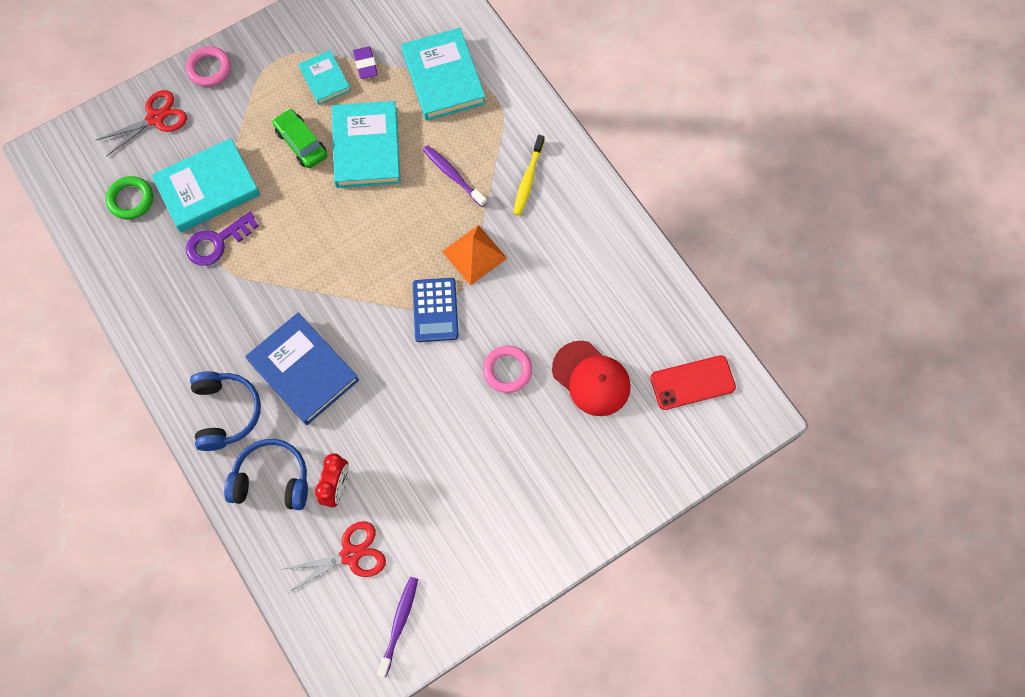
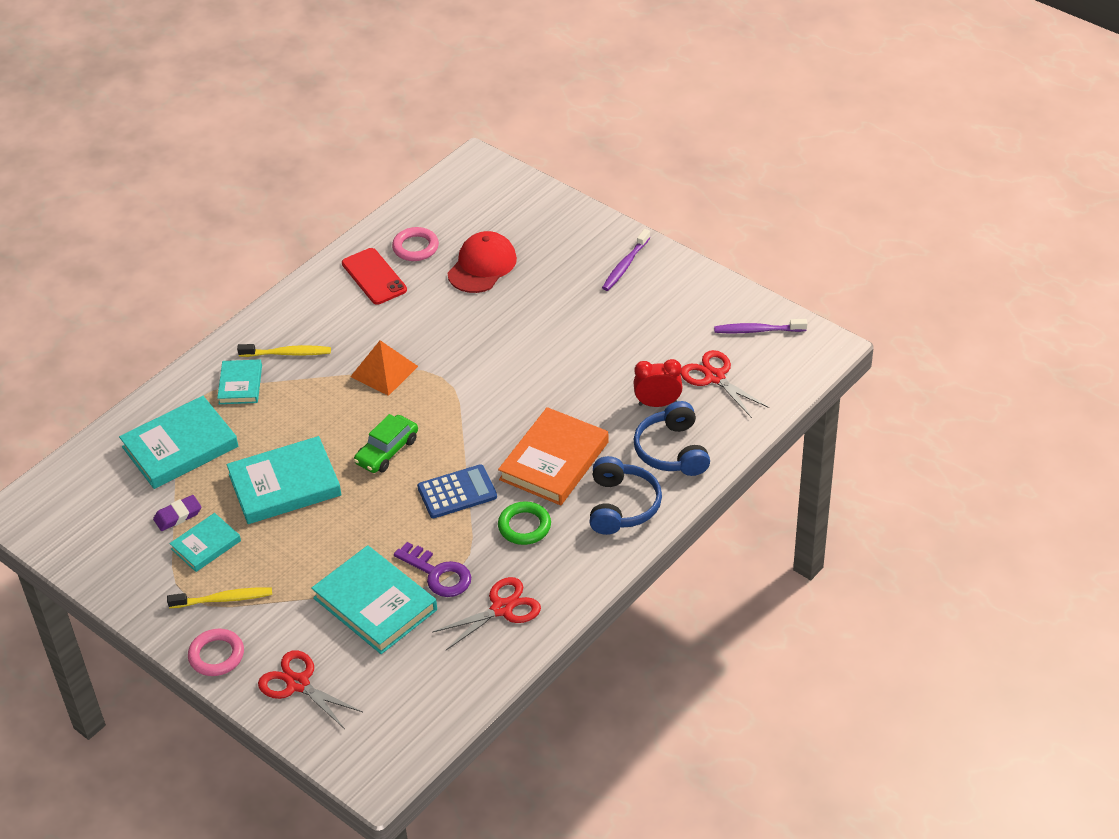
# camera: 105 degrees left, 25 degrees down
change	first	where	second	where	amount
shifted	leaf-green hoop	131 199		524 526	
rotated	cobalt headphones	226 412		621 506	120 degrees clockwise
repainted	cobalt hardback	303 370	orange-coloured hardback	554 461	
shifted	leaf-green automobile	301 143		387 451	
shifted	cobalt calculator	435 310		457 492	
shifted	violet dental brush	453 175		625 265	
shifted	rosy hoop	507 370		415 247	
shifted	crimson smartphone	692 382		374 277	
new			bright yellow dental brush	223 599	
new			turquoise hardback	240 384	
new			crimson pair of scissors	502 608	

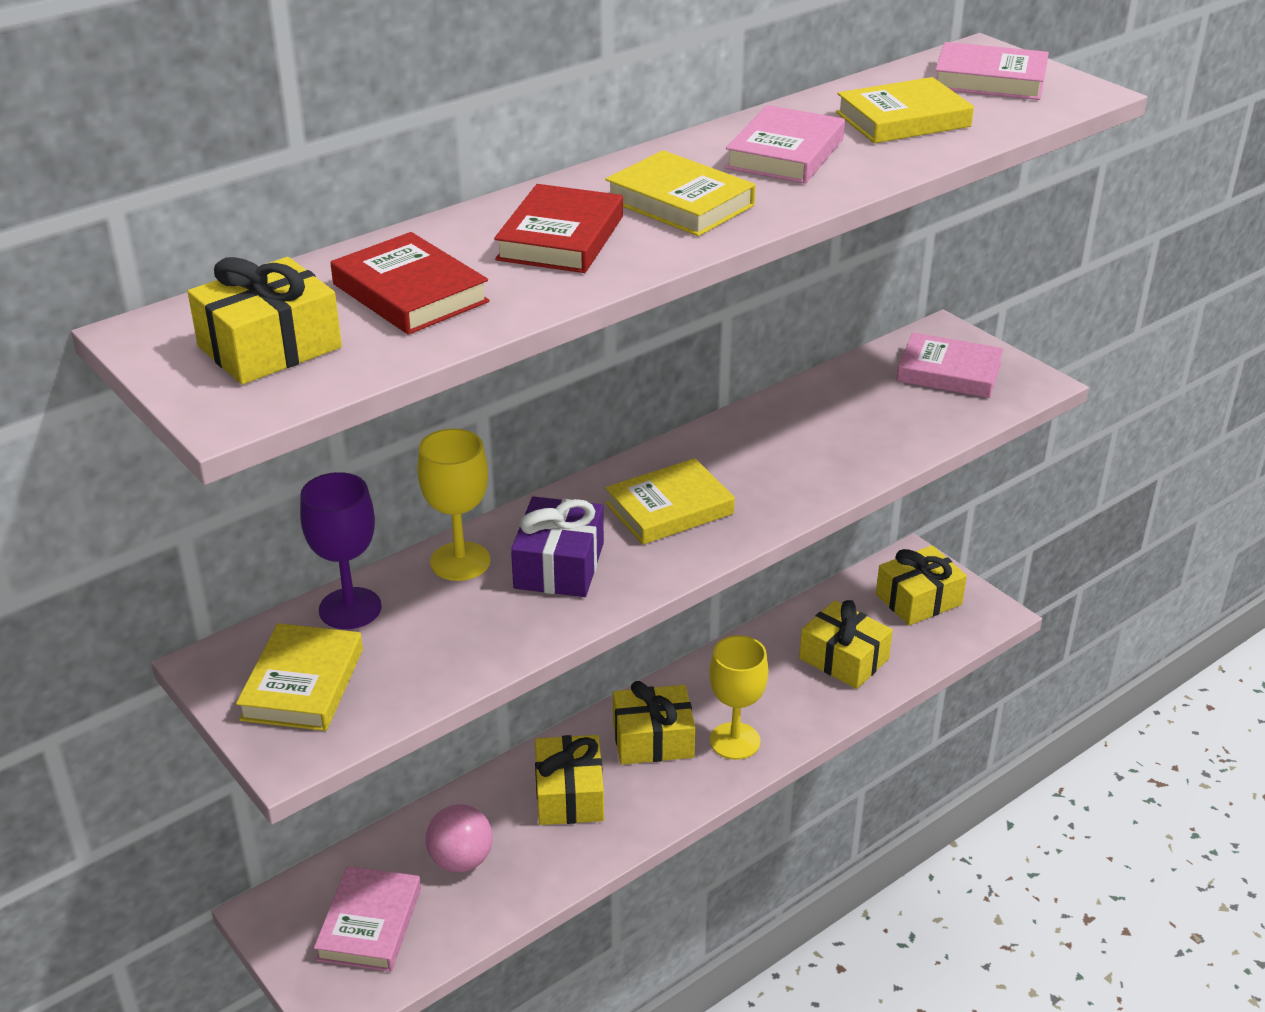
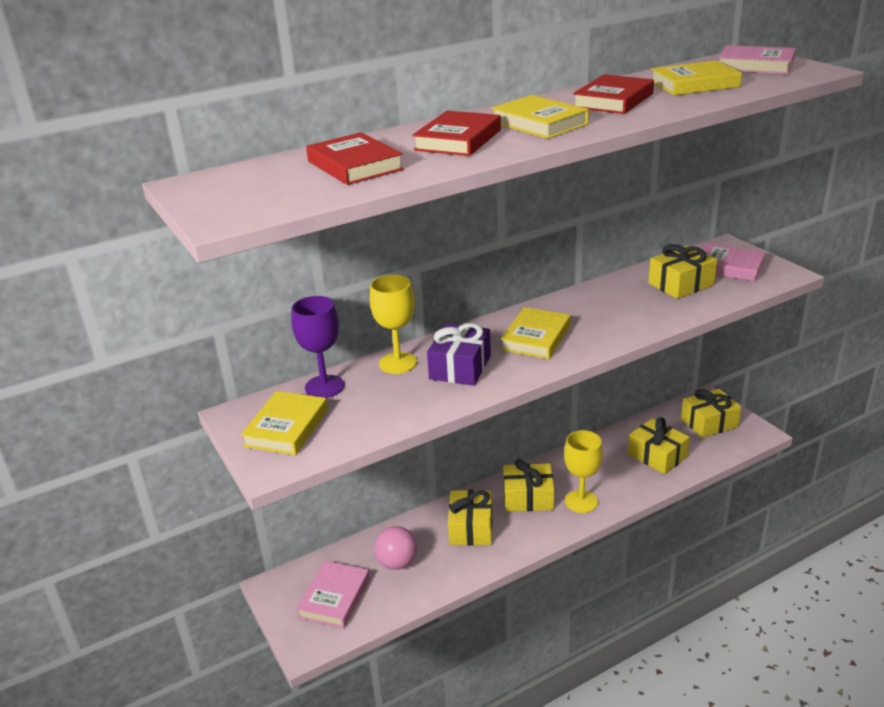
# camera: 10 degrees right, 5 degrees down
change	first	where	second	where	amount
shifted	bright yellow present	269 347		681 284	
rotated	bright yellow hardback	669 508		536 338	45 degrees counterclockwise
repainted	rosy hardback	785 153	crimson hardback	613 100	

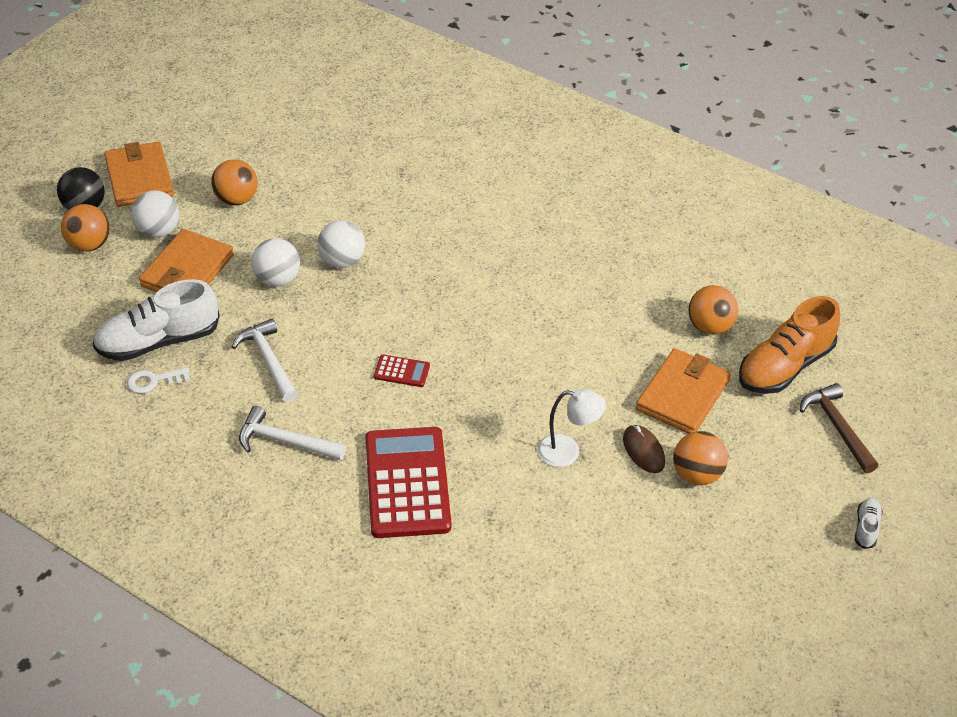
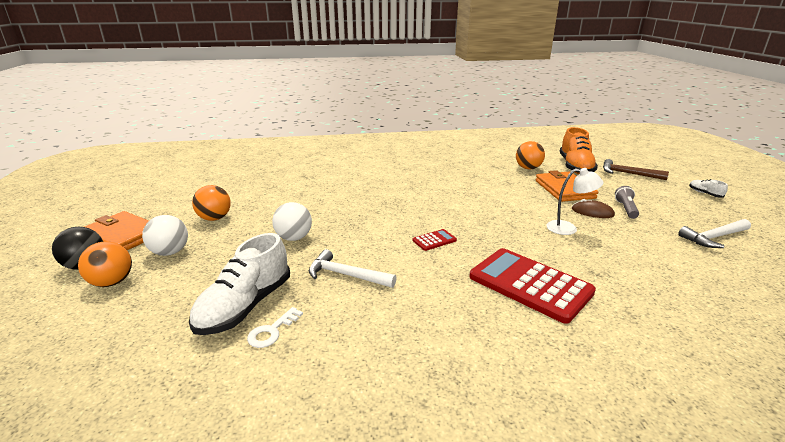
# camera: 40 degrees left, 20 degrees down
change	first	where	second	where	amount
gone	orange-coloured card wallet	187 271			
shifted	snow-white carpenter's hammer	285 441		714 237	
gone	snow-white play ball	342 261			
rotated	snow-white reading lamp	567 452		568 228	45 degrees clockwise
swapped	orange-coloured play ball	696 474	ash-grey flashlight	626 209	

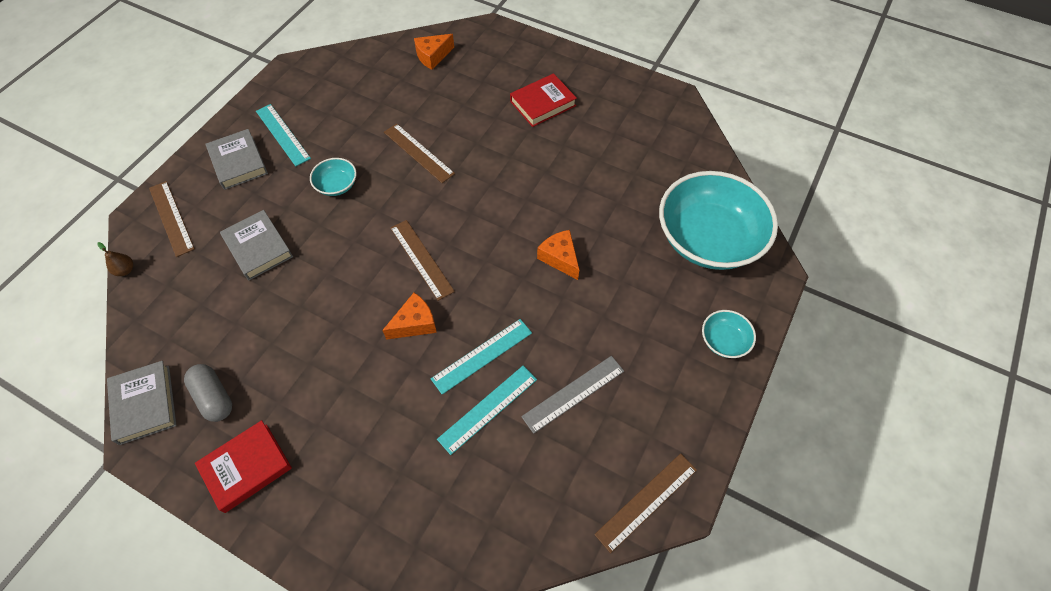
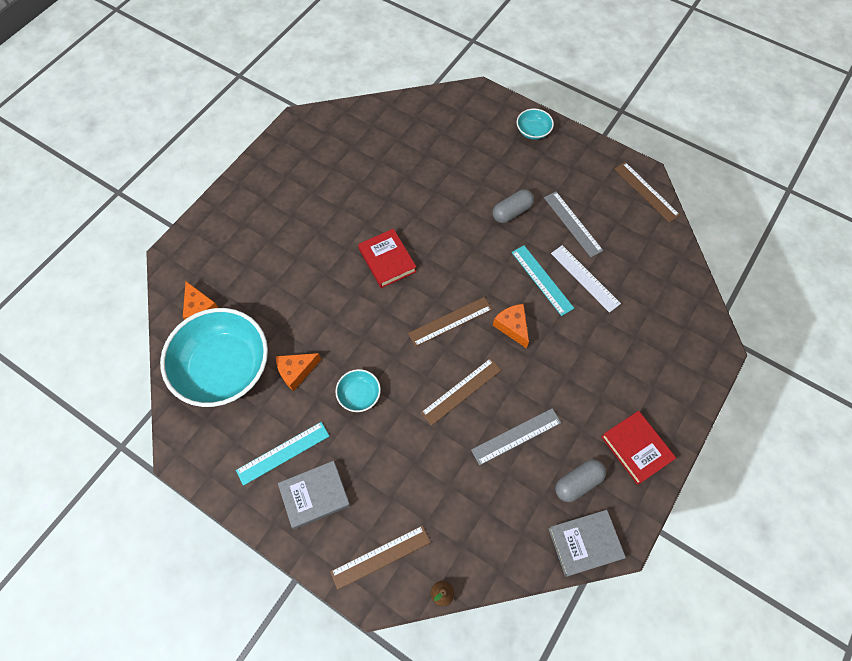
# camera: 85 degrees left, 5 degrees up
change	first	where	second	where	amount
gone	ash-grey hardback	258 248			
shifted	dark brown measuring stick	418 152		461 391	
repainted	turquoise measuring stick	488 409	snow-white measuring stick	585 278	
shifted	crimson hardback	542 103		387 260	
shifted	orange-coloured cheese	560 258		296 371	
shifted	turquoise serving bowl	708 239		224 368	
new			ash-grey measuring stick	516 436	
new			ash-grey pill	511 212	

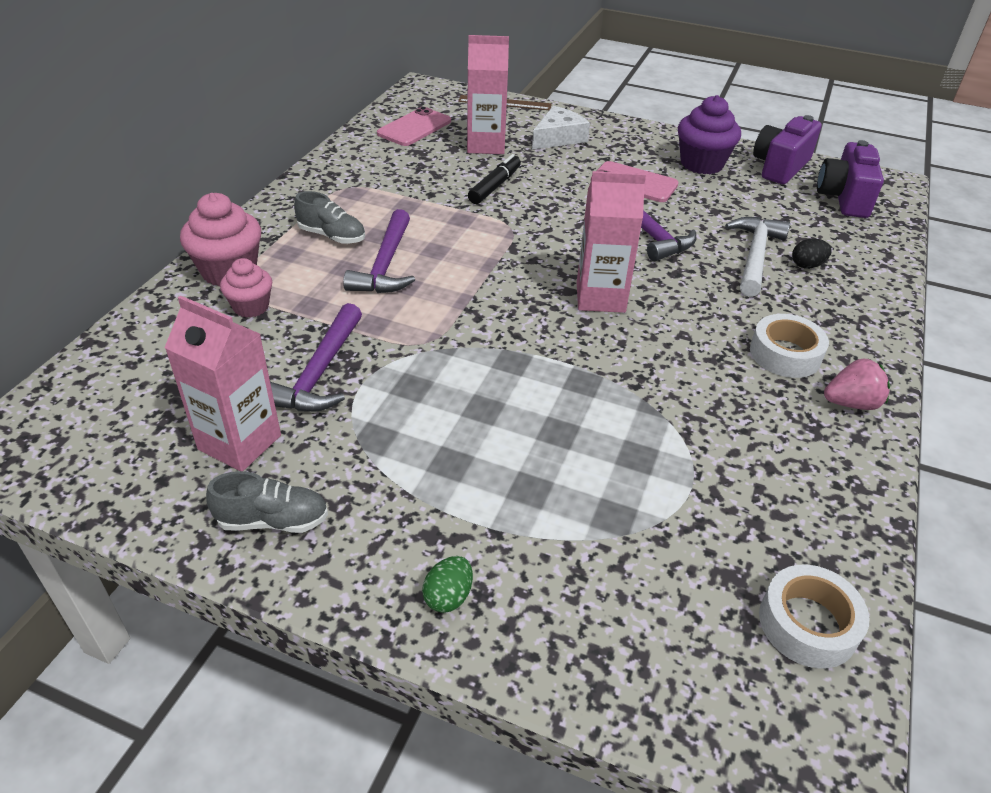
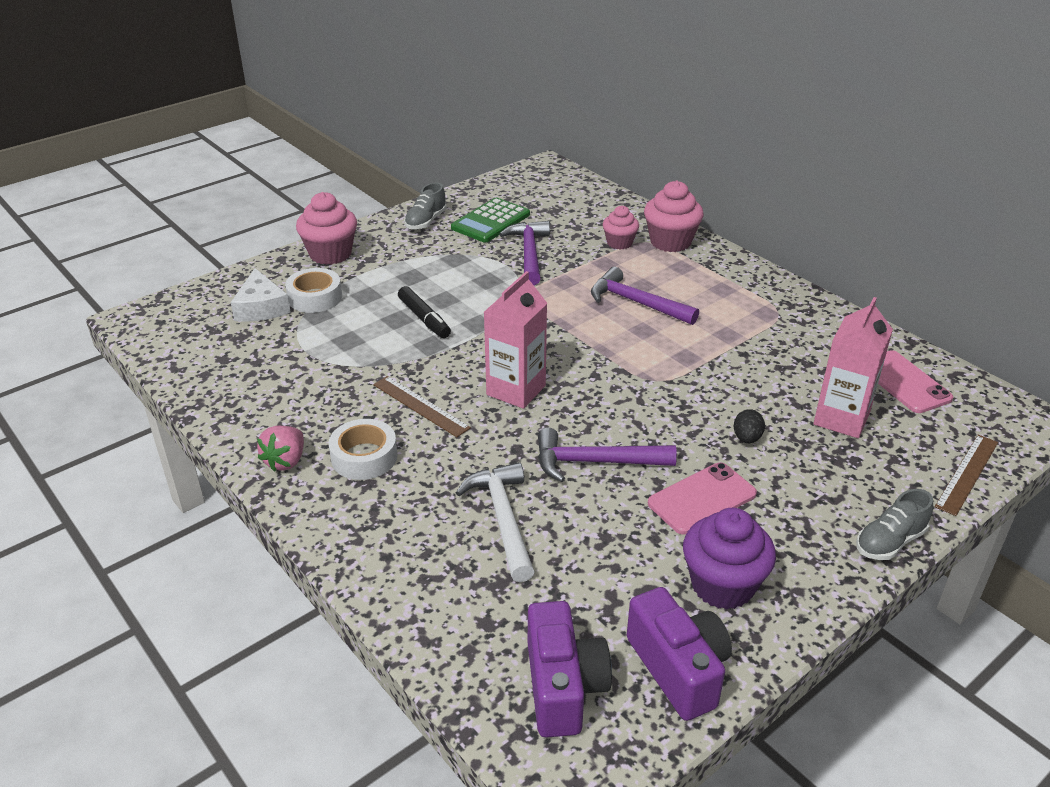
# camera: 120 degrees right, 5 degrees down
change	first	where	second	where	amount
swapped	rosy carton	240 442	leaf-green calculator	491 221	
rotated	violet carpenter's hammer	319 372		529 253	45 degrees clockwise
shifted	ash-grey shoe	332 236		889 542	
swapped	leaf-green egg	448 596	rosy muffin	330 254	
shifted	black marker	495 186		424 319	
shifted	snow-white cheese	558 137		261 307	
rotated	snow-white carpenter's hammer	755 256		503 519	150 degrees counterclockwise
shifted	snow-white roll of tape	807 624		315 297	
shifted	black egg	807 265		747 438	
rotated	violet camera	844 198		563 687	45 degrees clockwise
new			dark brown measuring stick	420 406	

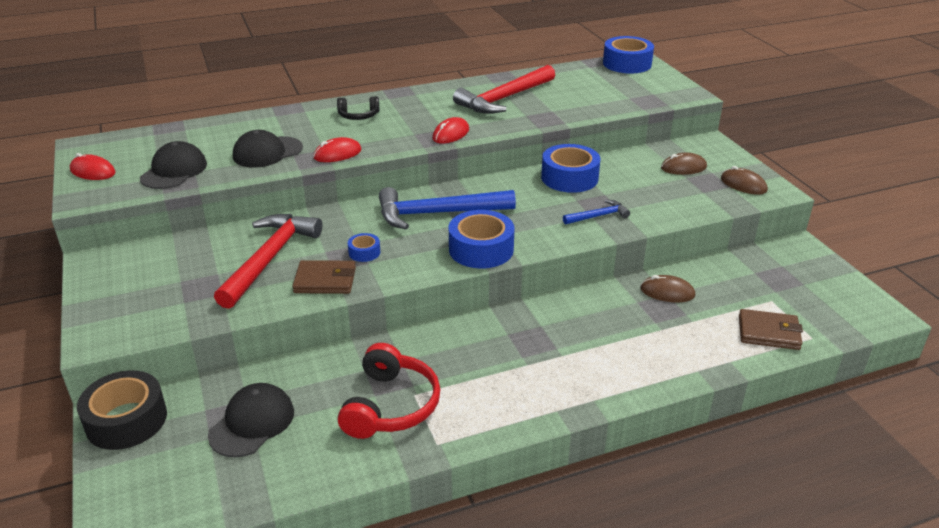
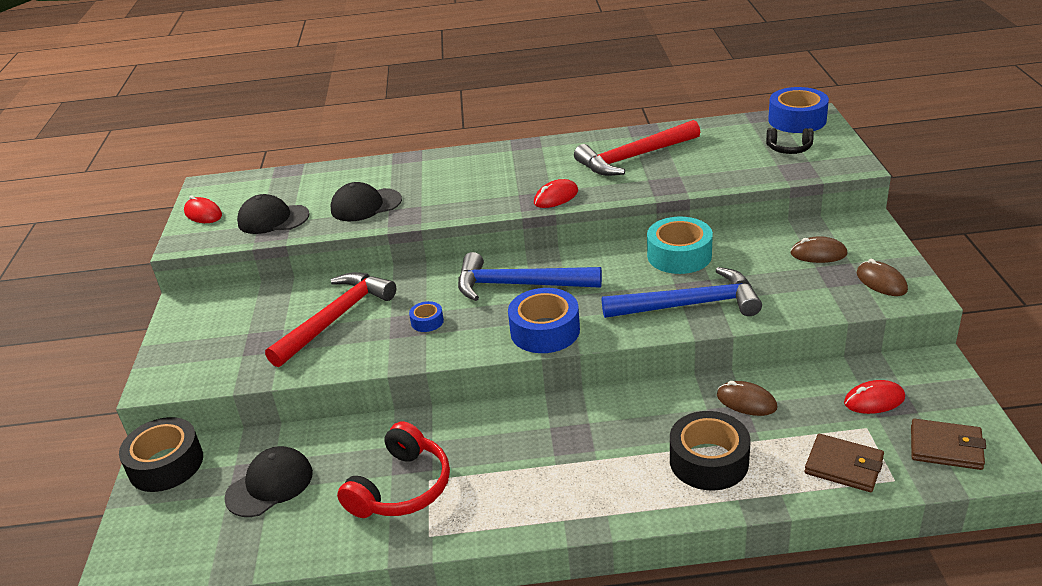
# camera: 20 degrees right, 0 degrees up
change	first	where	second	where	amount
rotated	black baseball cap	174 171		273 219	120 degrees counterclockwise
shifted	dark brown card wallet	325 280		946 447	
shifted	crimson computer mouse	337 154		874 400	
shifted	black headphones	358 116		789 148	
repainted	cobalt roll of tape	569 178	turquoise roll of tape	679 255	
scaled	cobalt carpenter's hammer	598 216		689 305	x2.04
new			black roll of tape	709 461	

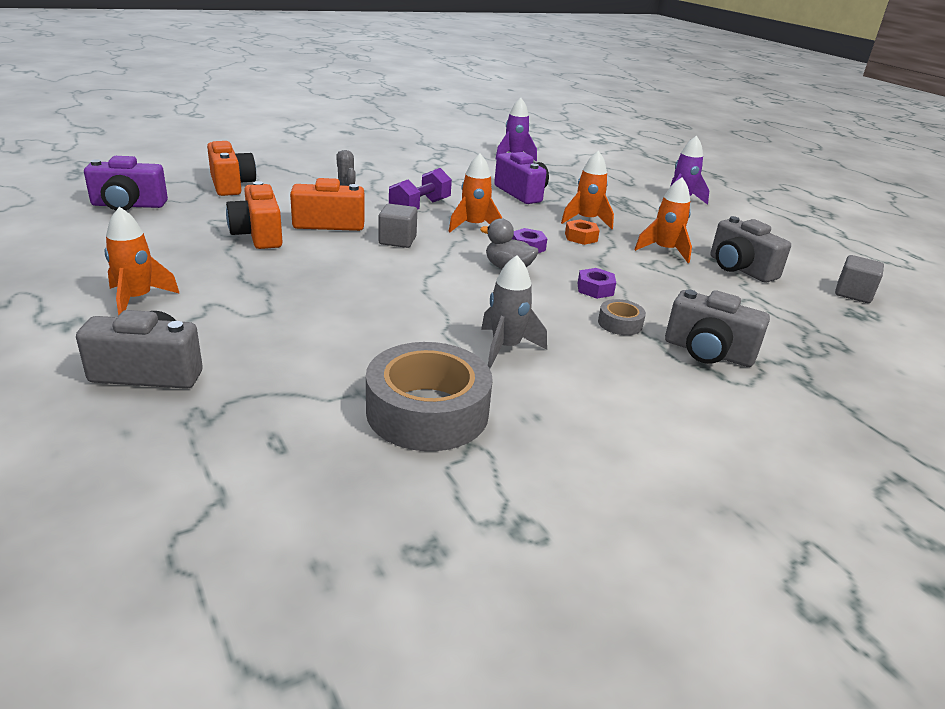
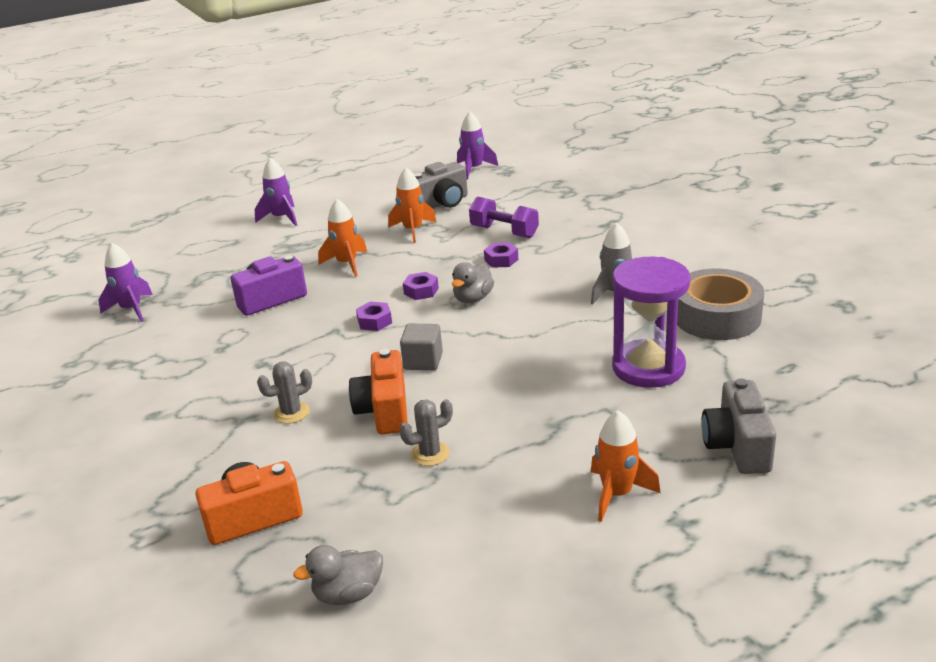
# camera: 85 degrees left, 0 degrees up
change	first	where	second	where	amount
swapped	violet camera	128 205	ash-grey toy duck	348 594	
swapped	orange-coloured camera	258 235	ash-grey saguaro cactus	430 453	
shifted	violet free weight	420 207		504 232	
swapped	orange-coloured toy rocket	474 226	violet nut	374 321	
gone	orange-coloured nut	581 237			
gone	ash-grey roll of tape	620 323			
gone	ash-grey camera	708 352			
swapped	ash-grey cube	853 294	violet toy rocket	474 169	
new			violet sand timer	648 367	

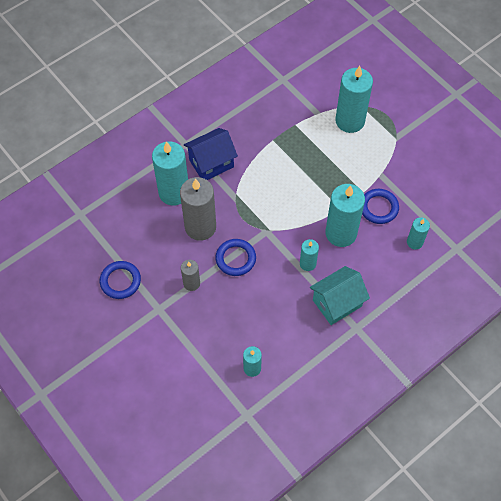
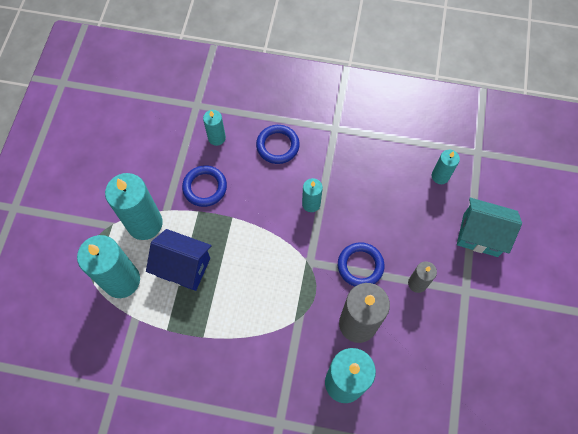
# camera: 130 degrees left, 5 degrees up
change	first	where	second	where	amount
shifted	cobalt hoop	120 281		277 146	
shifted	cobalt cottage	211 163		183 267	
shifted	turquoise cottage	337 303		480 235	
shifted	turquoise candle	341 233		145 223	

